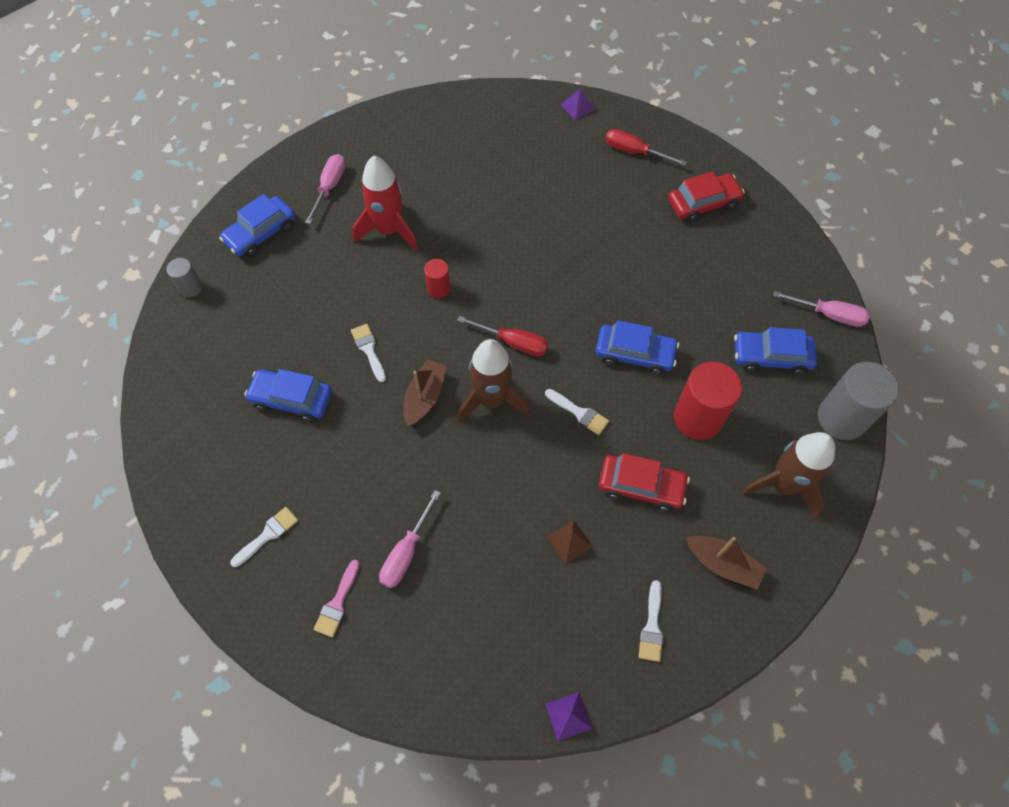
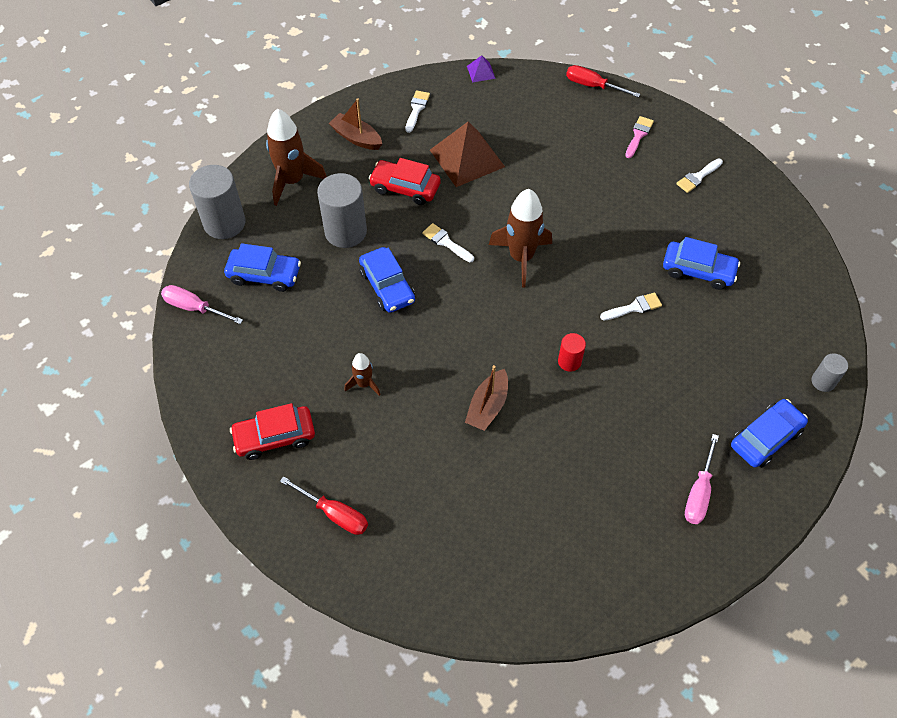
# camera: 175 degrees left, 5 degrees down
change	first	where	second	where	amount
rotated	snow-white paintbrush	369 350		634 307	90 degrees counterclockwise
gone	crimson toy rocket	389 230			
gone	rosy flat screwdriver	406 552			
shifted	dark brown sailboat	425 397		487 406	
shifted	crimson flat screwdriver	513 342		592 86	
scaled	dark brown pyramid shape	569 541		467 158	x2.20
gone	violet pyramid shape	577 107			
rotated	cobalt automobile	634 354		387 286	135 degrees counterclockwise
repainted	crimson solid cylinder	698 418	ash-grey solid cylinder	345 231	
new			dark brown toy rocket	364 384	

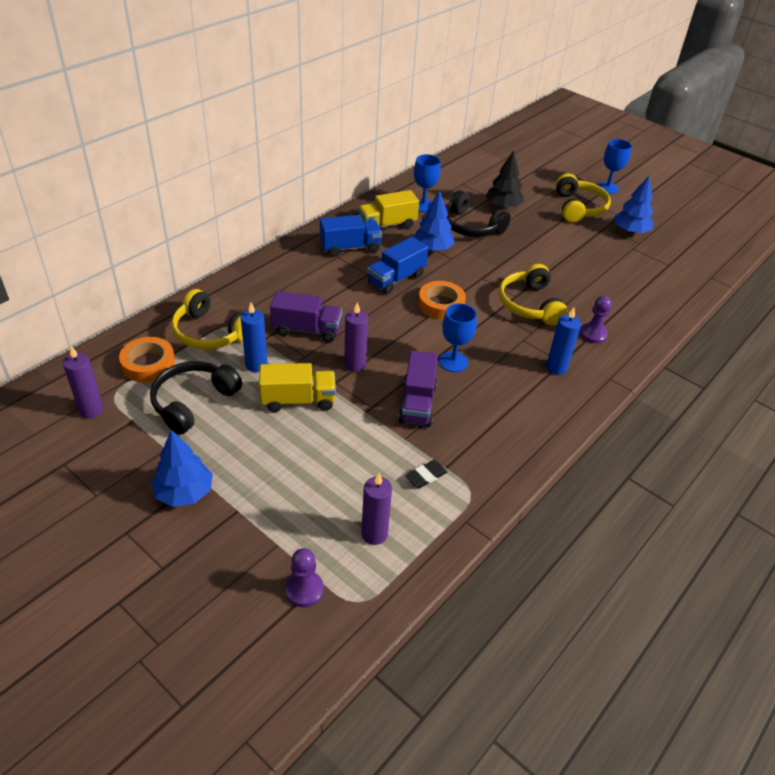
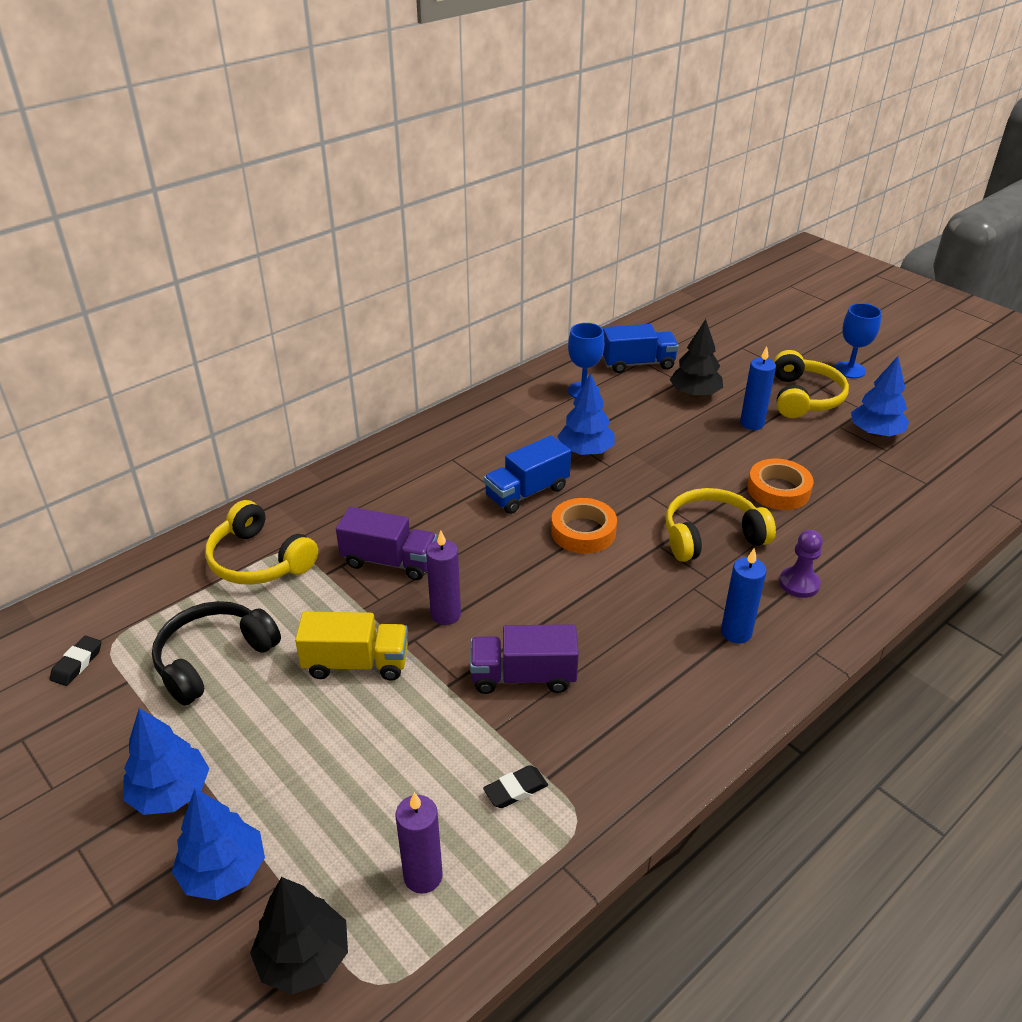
# camera: 10 degrees right, 5 degrees down
change	first	where	second	where	amount
swapped	violet candle	91 410	black eraser	77 663	
shifted	orange-coloured roll of tape	148 364		778 490	
shifted	cobalt candle	256 365		752 423	
swapped	violet game pawn	304 590	black fir tree	304 958	
shifted	cobalt toy truck	350 248		638 364	
gone	bright yellow toy truck	387 225			
rotated	violet toy truck	417 403		523 676	75 degrees clockwise
gone	cobalt chalice	453 362			
gone	black headphones	470 226			
rotated	bright yellow headphones	529 304		711 536	75 degrees clockwise
new			cobalt fir tree	223 871	

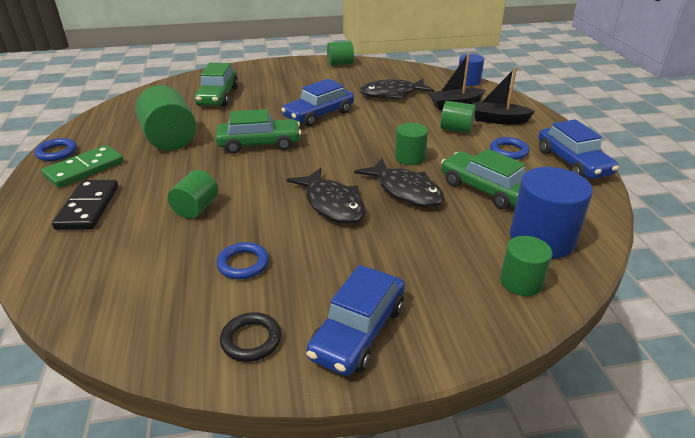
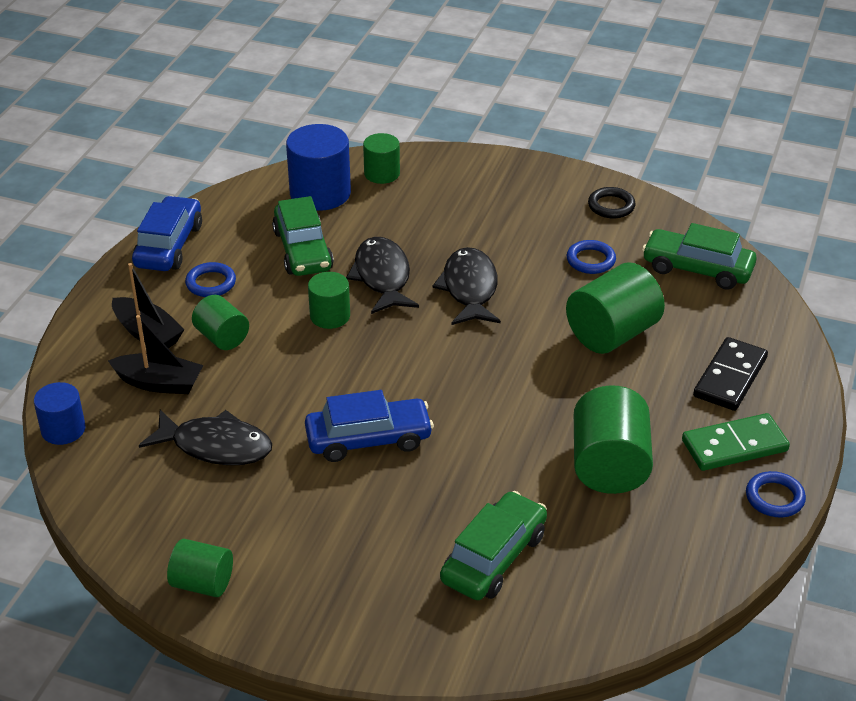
# camera: 150 degrees left, 5 degrees up
change	first	where	second	where	amount
scaled	leaf-green solid cylinder	196 208		612 334	x1.68
shifted	leaf-green automobile	259 144		697 269	
gone	cobalt automobile	358 331			

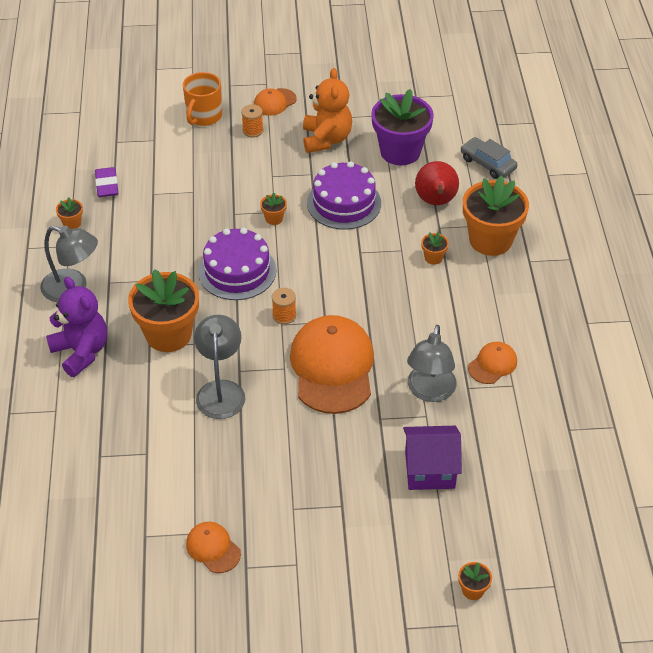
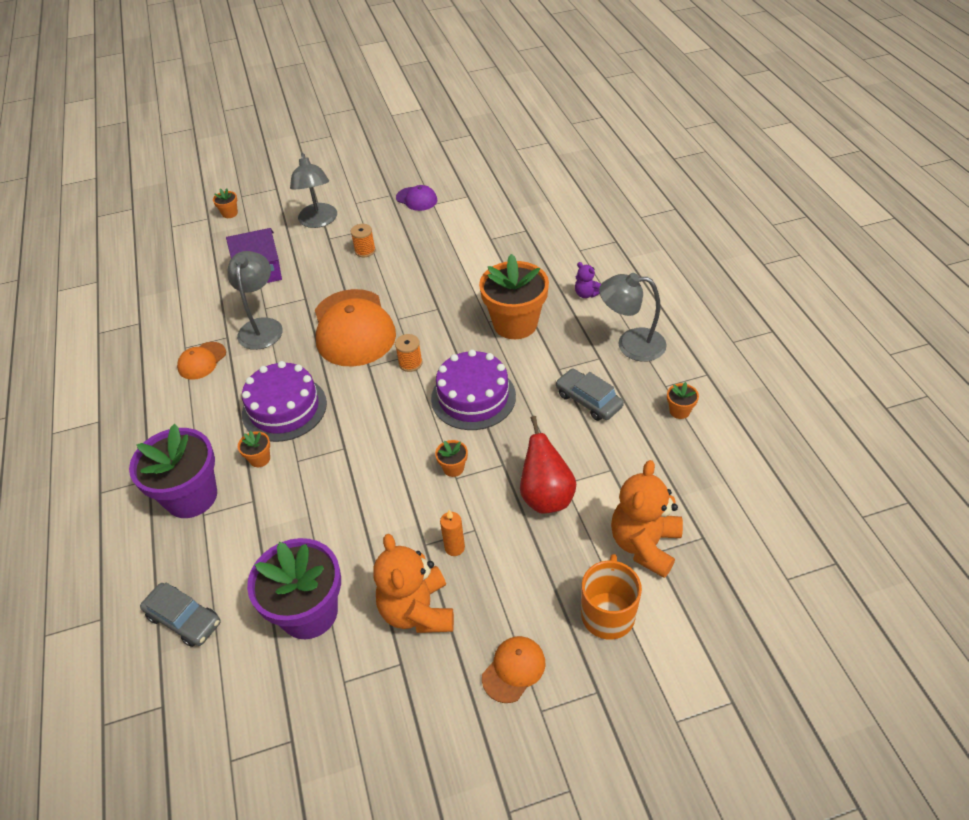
# camera: 170 degrees right, 0 degrees up
change	first	where	second	where	amount
scaled	violet stuffed bear	81 352		586 294	x0.48
gone	violet eraser	107 185			
repainted	orange-coloured baseball cap	213 548	violet baseball cap	416 199	
shifted	ash-grey reading lamp	221 390		319 221	
shifted	orange-coloured reel of thread	253 130		365 251	
shifted	violet gateau	344 203		284 408	
shifted	crimson pear	436 202		546 496	
repainted	orange-coloured plant pot	490 240	violet plant pot	191 496	
new			orange-coloured candle	454 547	
new			ash-grey automobile	588 400	
new			orange-coloured stuffed bear	644 544	

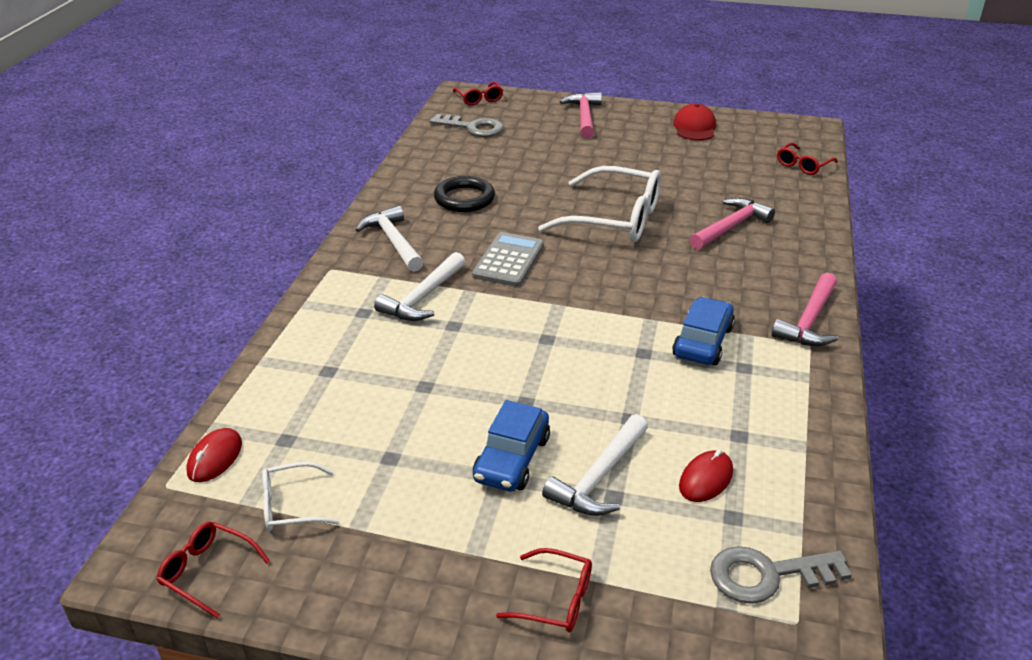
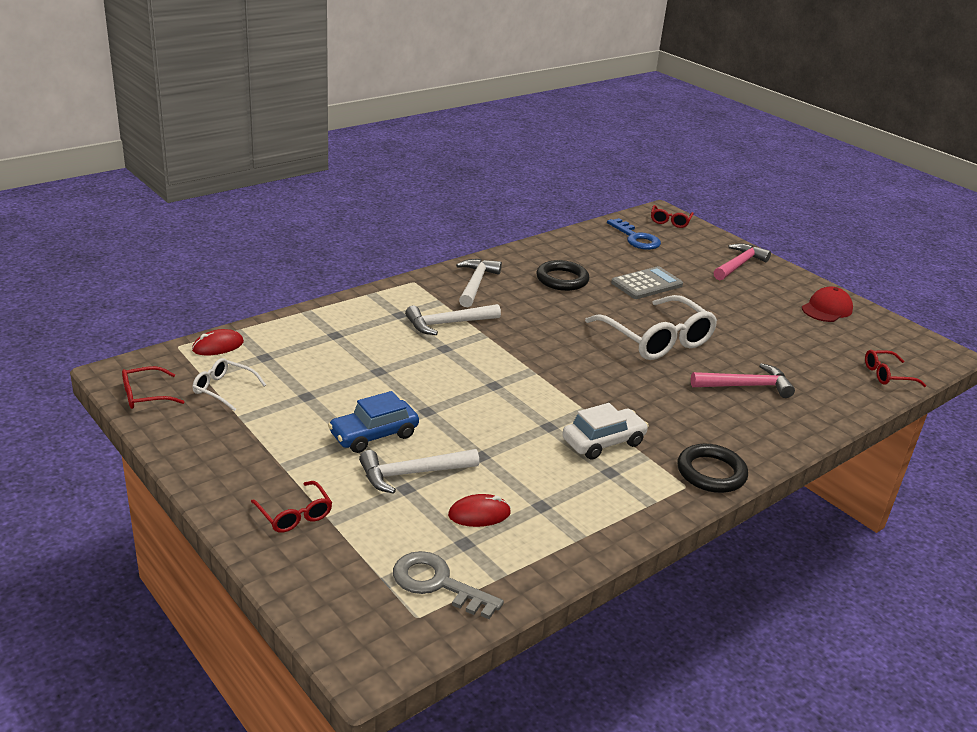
# camera: 35 degrees right, 5 degrees down
change	first	where	second	where	amount
rotated	crimson spectacles	207 572		145 395	90 degrees counterclockwise
repainted	ash-grey door key	473 128	cobalt door key	636 238	
shifted	ash-grey calculator	509 260		647 284	
repainted	cobalt automobile	702 342	snow-white automobile	603 442	
swapped	rosy carpenter's hammer	809 321	black hoop	711 473	

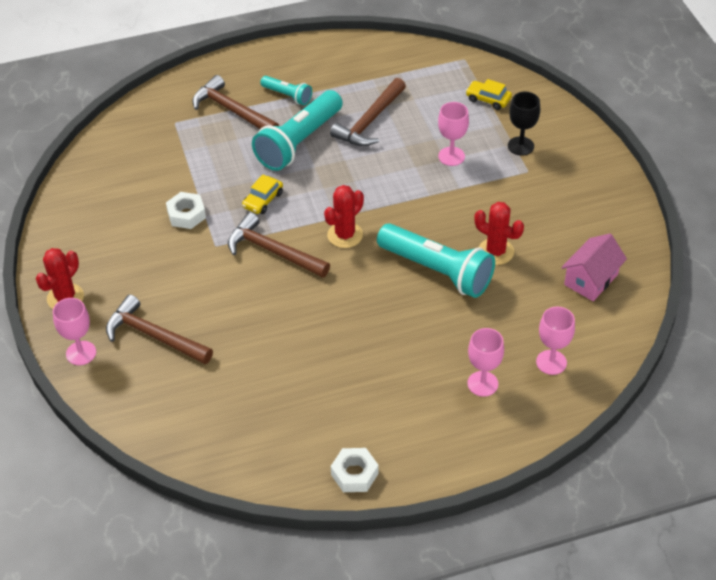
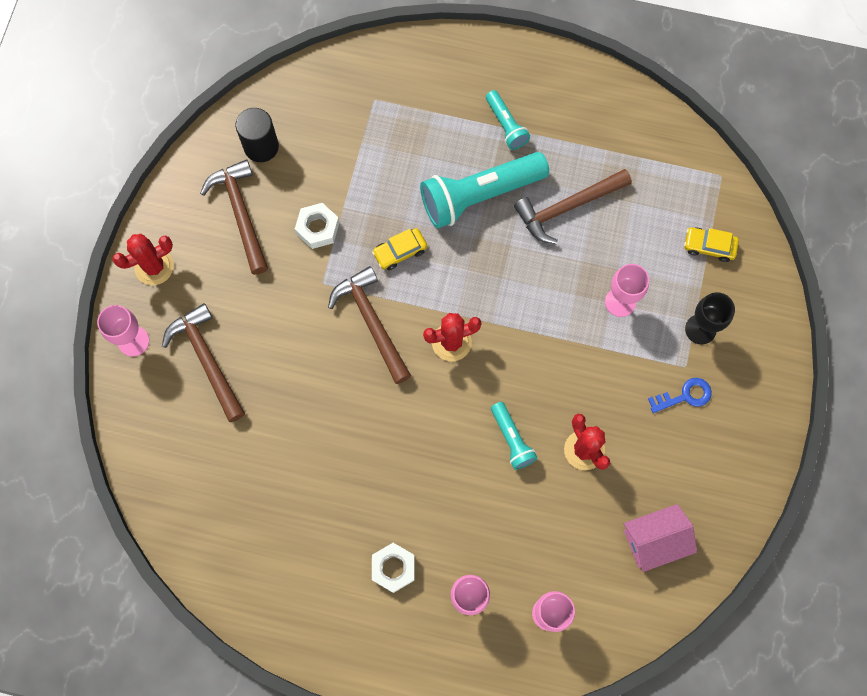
# camera: 30 degrees right, 25 degrees up
change	first	where	second	where	amount
shifted	dark brown carpenter's hammer	232 110		241 213	
shifted	snow-white nut	354 474		393 568	
scaled	turquoise flashlight	437 271		512 439	x0.51
rotated	bright yellow automobile	488 99		709 246	45 degrees counterclockwise
new			black solid cylinder	261 146	
new			cobalt door key	684 396	

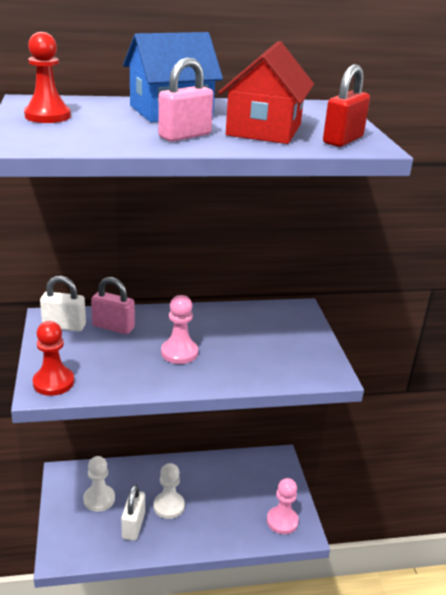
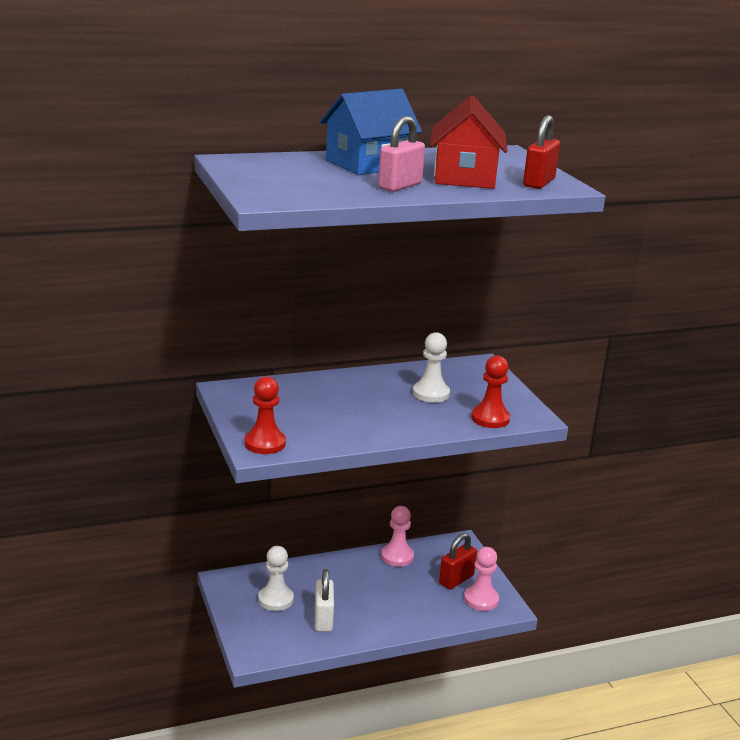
# camera: 10 degrees left, 5 degrees down
change	first	where	second	where	amount
shifted	crimson game pawn	47 116		490 418	
gone	snow-white padlock	64 326			
gone	rosy padlock	113 327			
shifted	snow-white game pawn	169 506		431 393	
shifted	rosy game pawn	179 352		397 556	
new			crimson padlock	456 580	

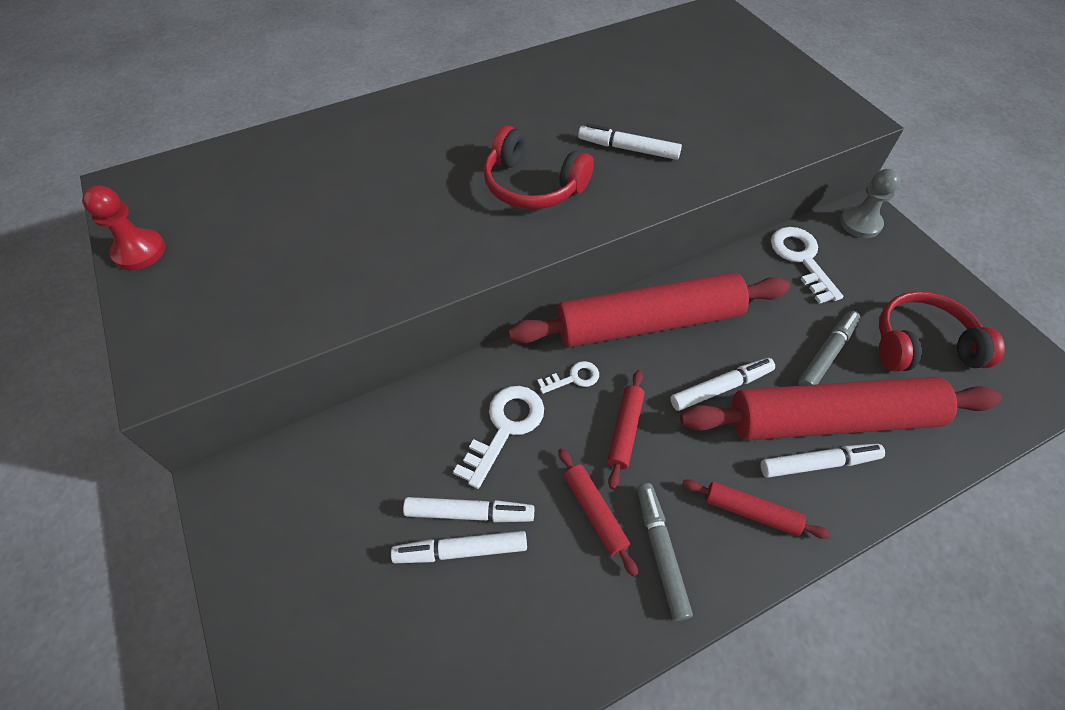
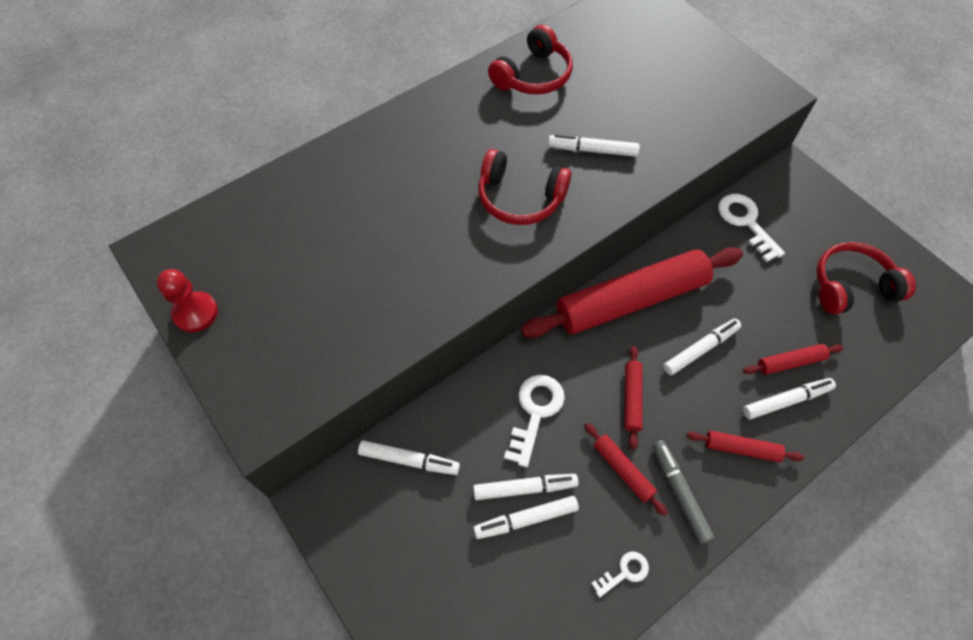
# camera: 10 degrees left, 5 degrees up
change	first	where	second	where	amount
shifted	snow-white door key	573 378		624 572	
scaled	crimson dough roller	831 419		790 362	x0.42
gone	ash-grey marker	826 354			
gone	ash-grey game pawn	860 223			
new			snow-white marker	409 460	
new			crimson headphones	533 76	

